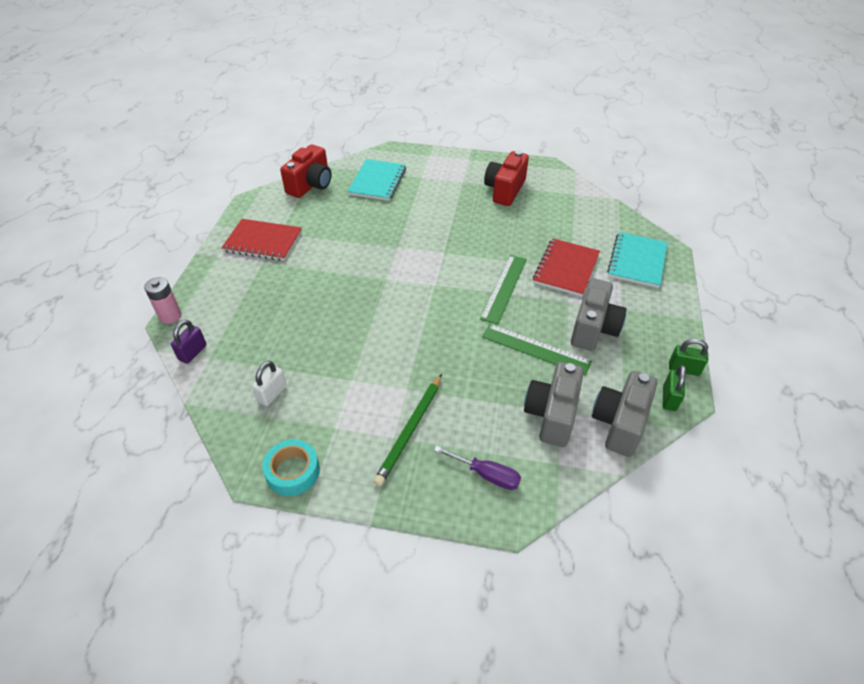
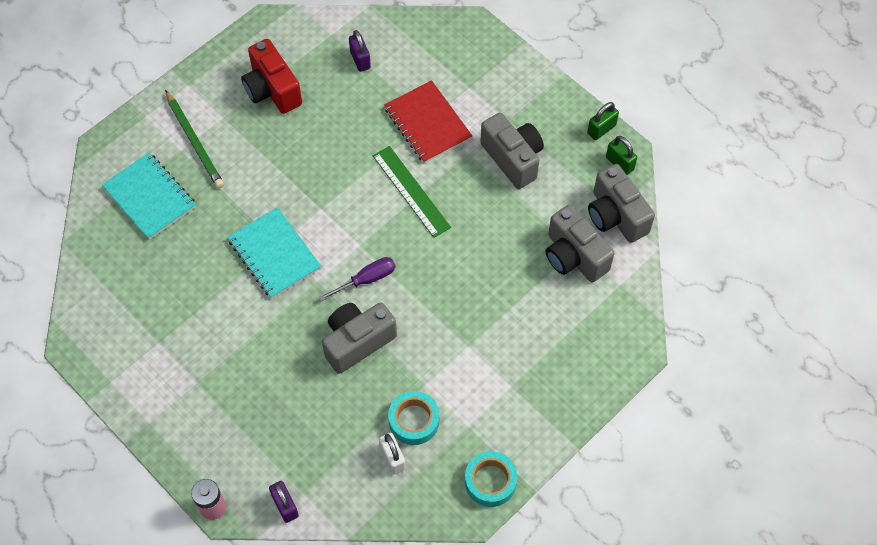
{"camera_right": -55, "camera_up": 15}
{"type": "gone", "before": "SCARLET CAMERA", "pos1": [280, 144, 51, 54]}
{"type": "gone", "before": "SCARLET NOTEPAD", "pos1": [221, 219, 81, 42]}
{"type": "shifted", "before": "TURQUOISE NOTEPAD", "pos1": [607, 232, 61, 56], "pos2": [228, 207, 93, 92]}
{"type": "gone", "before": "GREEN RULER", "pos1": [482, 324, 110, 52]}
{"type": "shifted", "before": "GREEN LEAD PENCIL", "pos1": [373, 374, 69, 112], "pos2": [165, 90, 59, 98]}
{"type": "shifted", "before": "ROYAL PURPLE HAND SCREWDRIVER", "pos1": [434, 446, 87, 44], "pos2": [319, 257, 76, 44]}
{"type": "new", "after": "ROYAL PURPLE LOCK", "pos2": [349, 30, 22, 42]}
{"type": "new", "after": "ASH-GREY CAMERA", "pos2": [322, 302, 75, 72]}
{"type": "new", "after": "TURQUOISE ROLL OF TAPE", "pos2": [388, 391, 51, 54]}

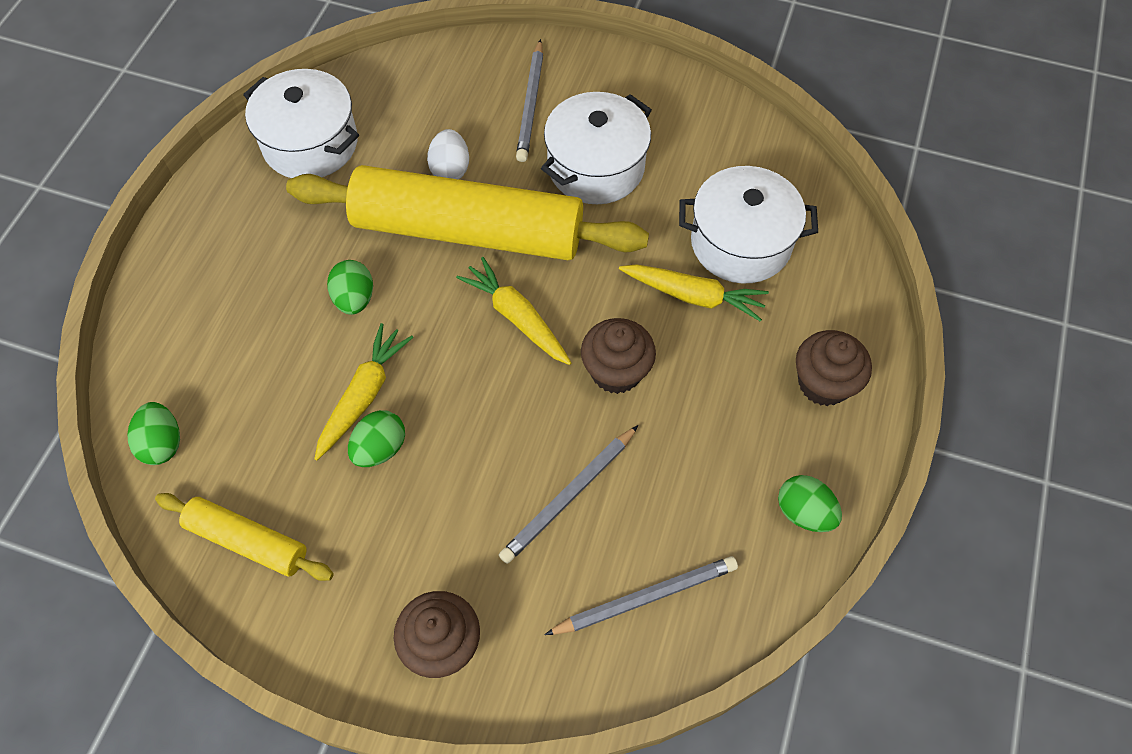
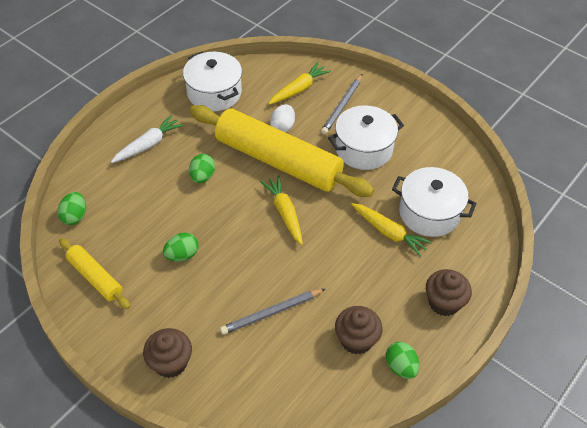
{"camera_right": 20, "camera_up": -10}
{"type": "shifted", "before": "DARK BROWN FAIRY CAKE", "pos1": [581, 318, 75, 76], "pos2": [335, 306, 47, 48]}
{"type": "shifted", "before": "BRIGHT YELLOW ROOT VEGETABLE", "pos1": [314, 323, 99, 137], "pos2": [268, 62, 63, 43]}
{"type": "gone", "before": "ASH-GREY LEAD PENCIL", "pos1": [544, 556, 194, 79]}
{"type": "new", "after": "SNOW-WHITE ROOT VEGETABLE", "pos2": [111, 115, 73, 48]}

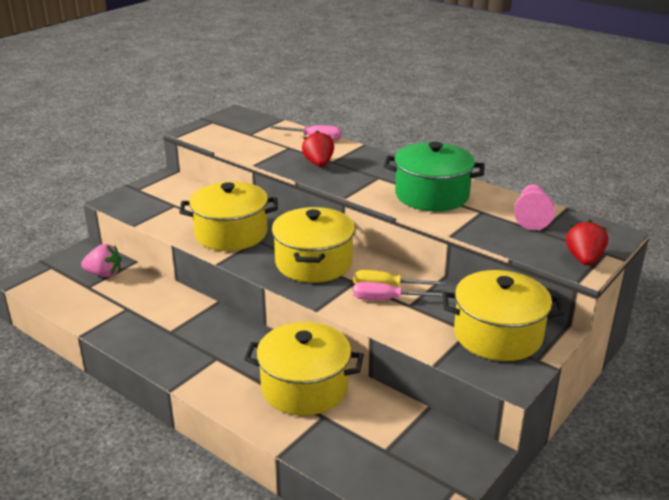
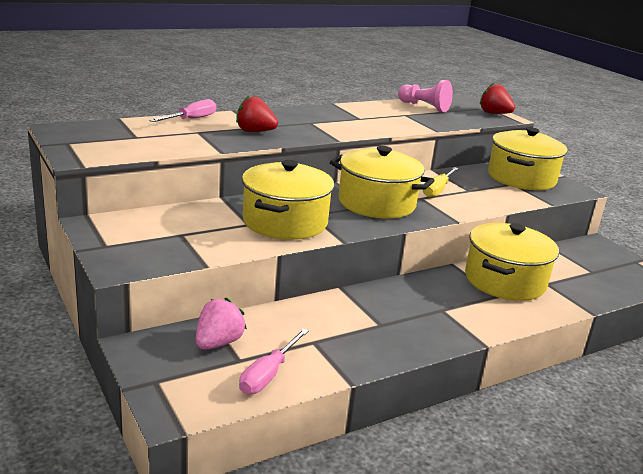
{"camera_right": -70, "camera_up": -5}
{"type": "gone", "before": "GREEN STOCKPOT", "pos1": [384, 142, 101, 69]}
{"type": "shifted", "before": "ROSY HAND SCREWDRIVER", "pos1": [353, 282, 90, 18], "pos2": [239, 329, 70, 65]}

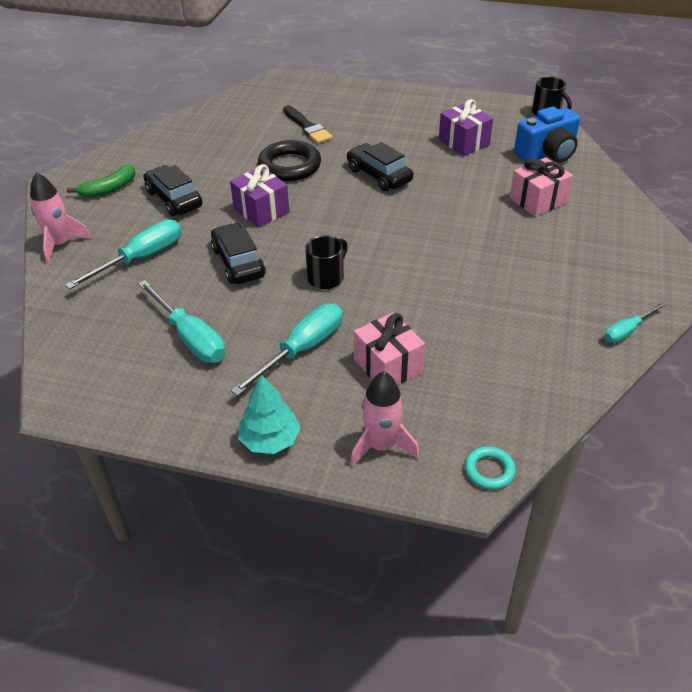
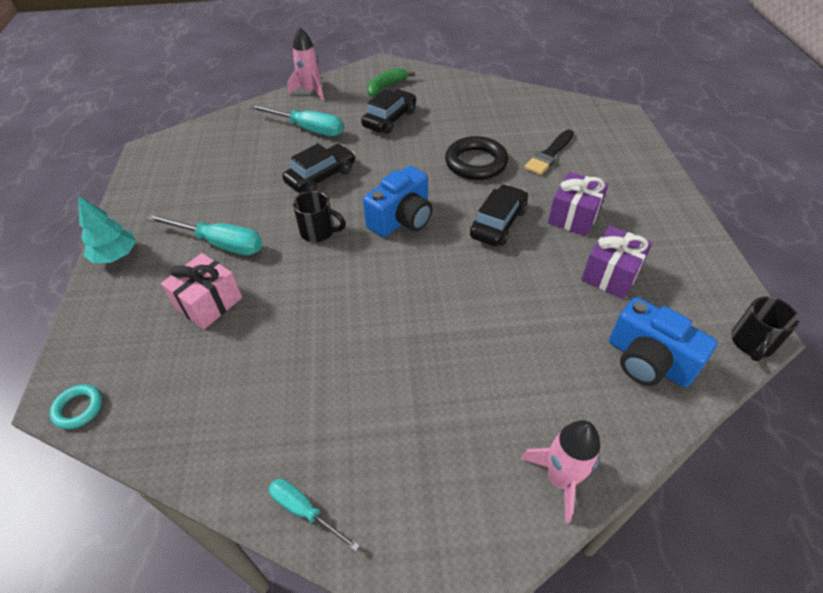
{"camera_right": 70, "camera_up": 5}
{"type": "gone", "before": "ROSY GIFT", "pos1": [510, 157, 63, 60]}
{"type": "shifted", "before": "ROYAL PURPLE GIFT", "pos1": [230, 164, 59, 64], "pos2": [548, 172, 60, 64]}
{"type": "rotated", "before": "GREEN BANANA", "pos1": [67, 165, 68, 33], "pos2": [367, 68, 48, 29], "turn": 105}
{"type": "gone", "before": "TURQUOISE HAND SCREWDRIVER", "pos1": [138, 280, 87, 83]}
{"type": "shifted", "before": "ROSY TOY ROCKET", "pos1": [350, 371, 69, 96], "pos2": [521, 420, 79, 103]}
{"type": "new", "after": "COBALT CAMERA", "pos2": [363, 166, 69, 71]}

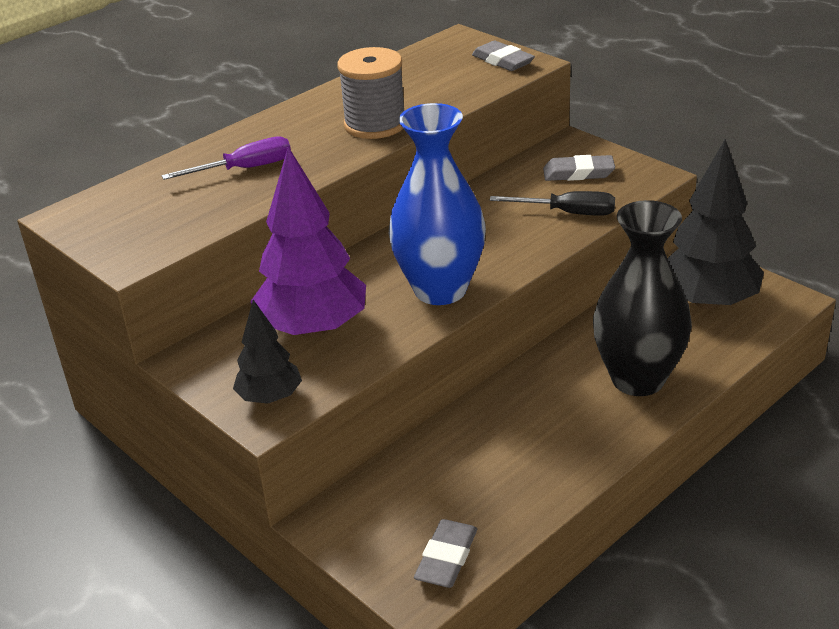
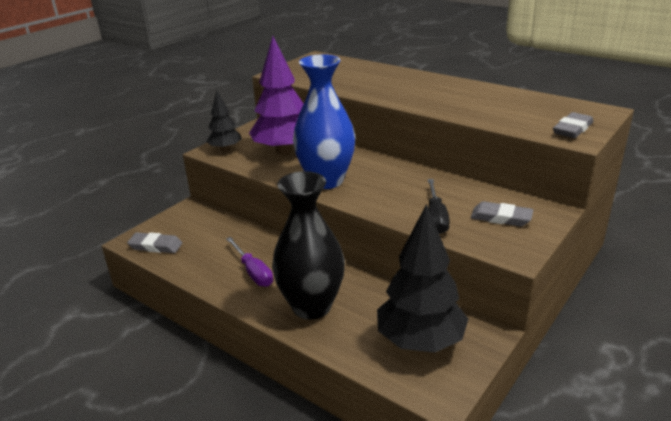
{"camera_right": 80, "camera_up": -5}
{"type": "gone", "before": "ASH-GREY REEL OF THREAD", "pos1": [337, 47, 67, 92]}
{"type": "shifted", "before": "ROYAL PURPLE HAND SCREWDRIVER", "pos1": [162, 136, 129, 44], "pos2": [226, 237, 47, 50]}
{"type": "rotated", "before": "ASH-GREY ERASER", "pos1": [543, 155, 72, 26], "pos2": [471, 201, 62, 26], "turn": -60}

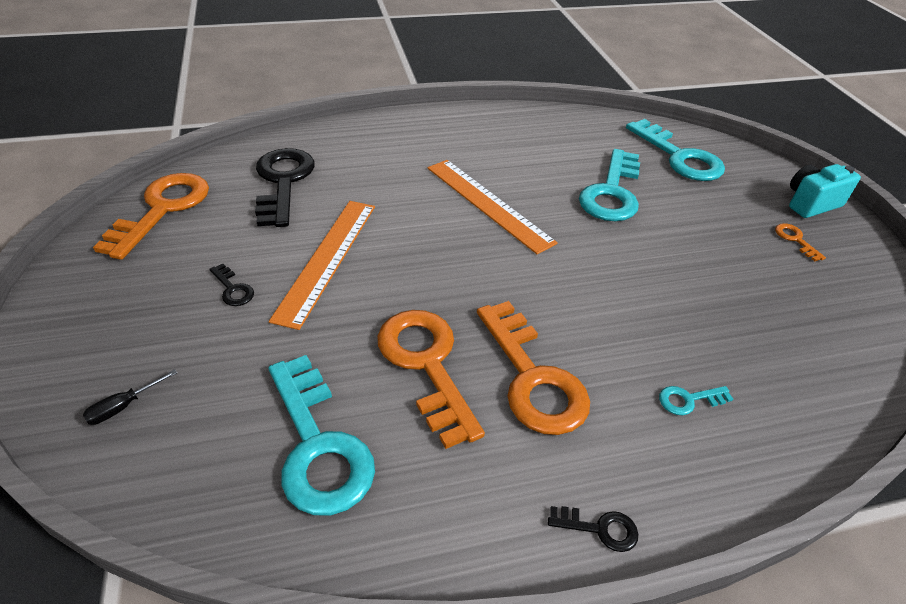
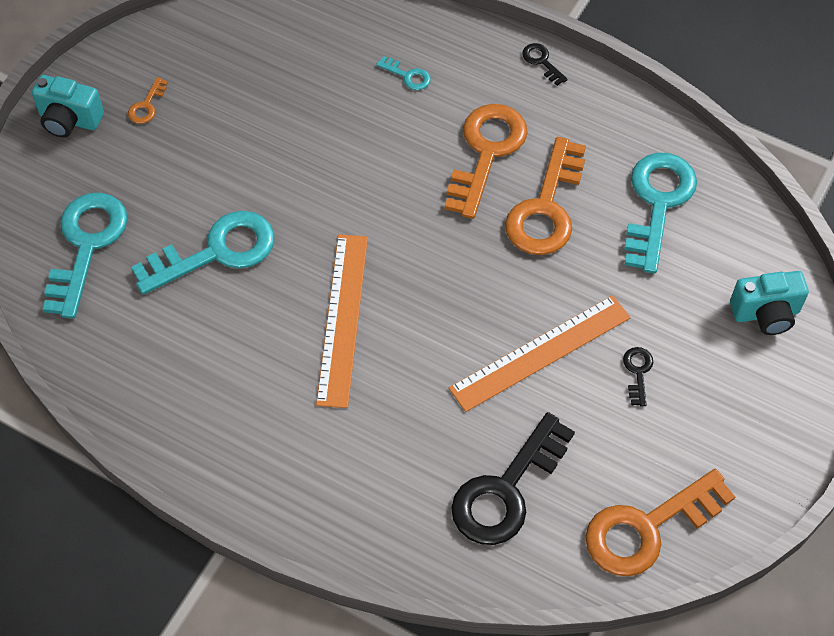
{"camera_right": -135, "camera_up": 15}
{"type": "swapped", "before": "EBONY HAND SCREWDRIVER", "after": "TURQUOISE CAMERA", "pos1": [83, 369, 94, 56], "pos2": [730, 271, 79, 64]}

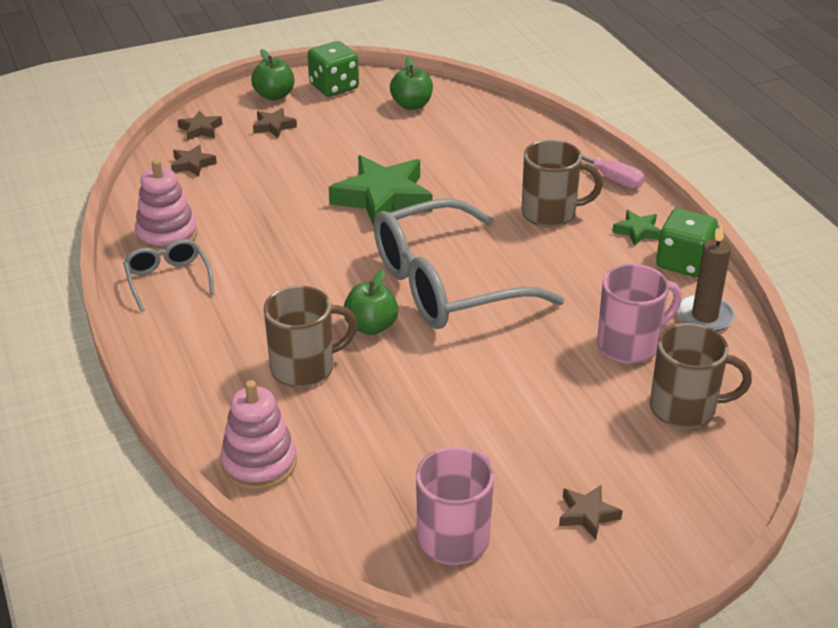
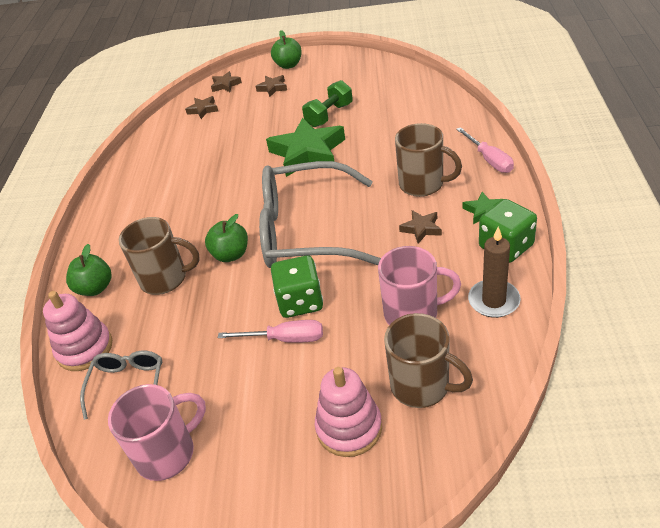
{"camera_right": 30, "camera_up": 5}
{"type": "shifted", "before": "GREEN DICE", "pos1": [307, 41, 52, 56], "pos2": [271, 255, 52, 63]}
{"type": "shifted", "before": "GREEN APPLE", "pos1": [390, 57, 43, 53], "pos2": [66, 244, 46, 52]}
{"type": "shifted", "before": "ROSY RING STACKER", "pos1": [135, 159, 62, 92], "pos2": [315, 367, 67, 90]}
{"type": "shifted", "before": "ASH-GREY GLASSES", "pos1": [123, 239, 92, 73], "pos2": [80, 351, 82, 69]}
{"type": "shifted", "before": "DARK BROWN STAR", "pos1": [559, 485, 64, 55], "pos2": [399, 210, 43, 33]}
{"type": "new", "after": "GREEN DUMBBELL", "pos2": [302, 80, 51, 47]}
{"type": "new", "after": "ROSY HAND SCREWDRIVER", "pos2": [218, 320, 105, 23]}

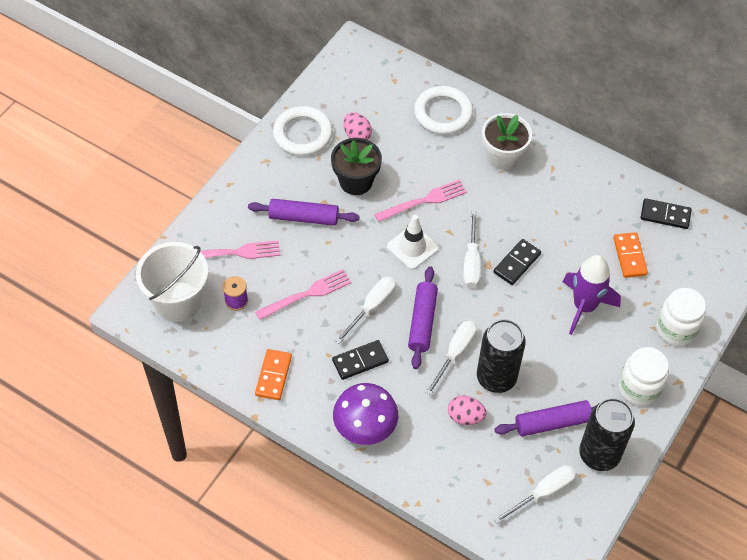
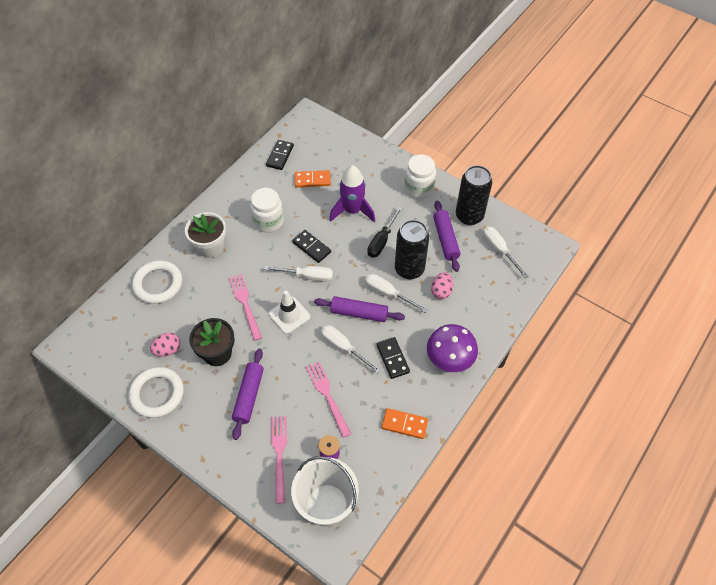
{"camera_right": -85, "camera_up": 0}
{"type": "shifted", "before": "SNOW-WHITE JAR", "pos1": [656, 288, 50, 58], "pos2": [250, 188, 34, 44]}
{"type": "new", "after": "EBONY HAND SCREWDRIVER", "pos2": [367, 206, 35, 52]}

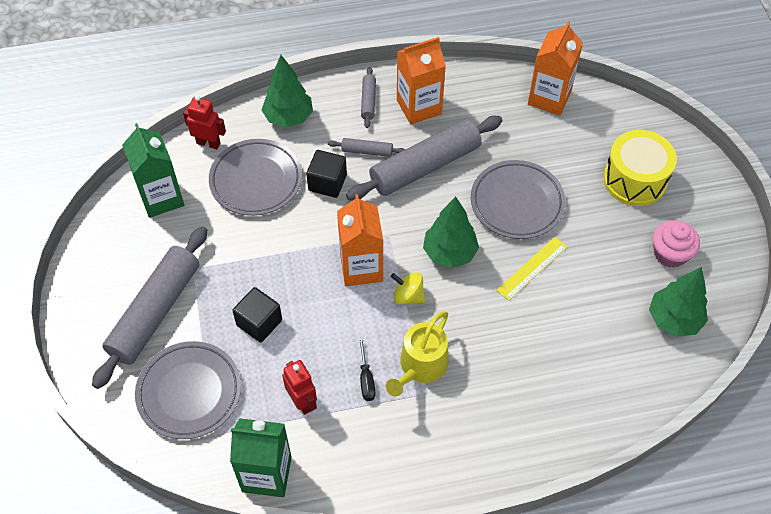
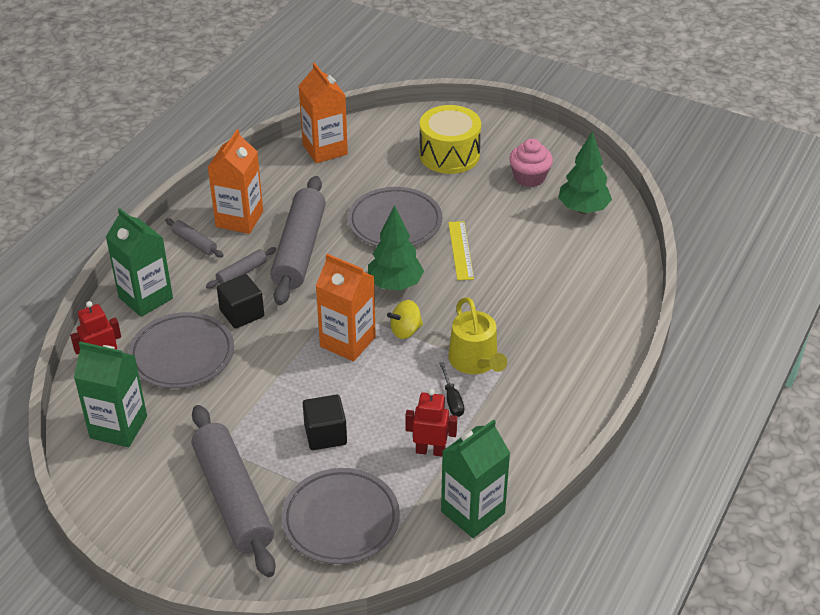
{"camera_right": -50, "camera_up": -15}
{"type": "swapped", "before": "GREEN TREE", "after": "GREEN CARTON", "pos1": [262, 55, 51, 73], "pos2": [106, 208, 67, 109]}
{"type": "rotated", "before": "EBONY HAND SCREWDRIVER", "pos1": [359, 337, 16, 64], "pos2": [439, 362, 25, 55], "turn": 45}

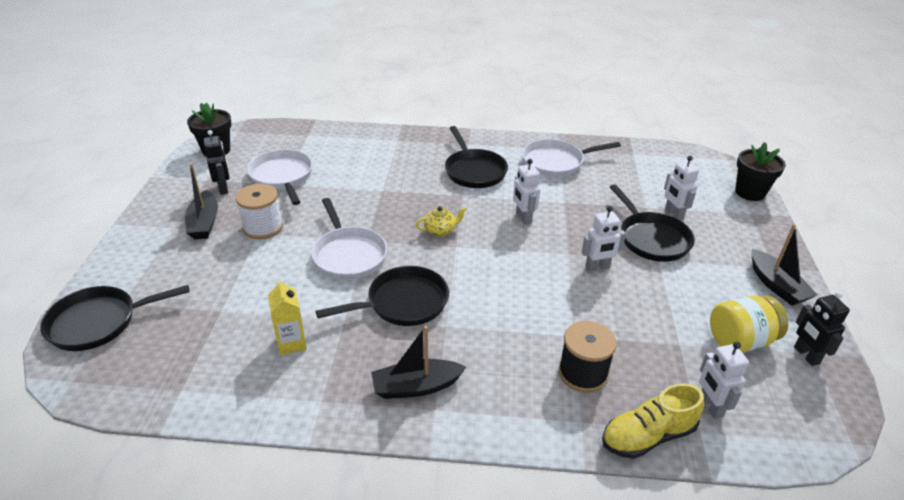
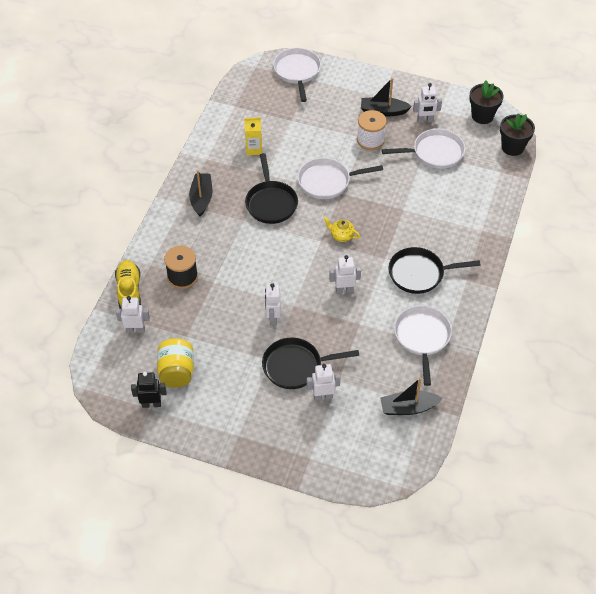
{"camera_right": 105, "camera_up": 15}
{"type": "repainted", "before": "EBONY ROBOT FIGURE", "after": "SNOW-WHITE ROBOT FIGURE", "pos1": [204, 130, 26, 65], "pos2": [413, 83, 29, 40]}
{"type": "shifted", "before": "EBONY PLANT POT", "pos1": [735, 142, 51, 59], "pos2": [500, 113, 35, 43]}
{"type": "rotated", "before": "BRIGHT YELLOW TEAPOT", "pos1": [416, 206, 51, 30], "pos2": [324, 217, 36, 25], "turn": 120}
{"type": "shifted", "before": "EBONY SAILBOAT", "pos1": [751, 224, 66, 82], "pos2": [380, 378, 63, 37]}
{"type": "repainted", "before": "EBONY SKILLET", "after": "SNOW-WHITE SKILLET", "pos1": [40, 285, 150, 66], "pos2": [273, 48, 48, 54]}

